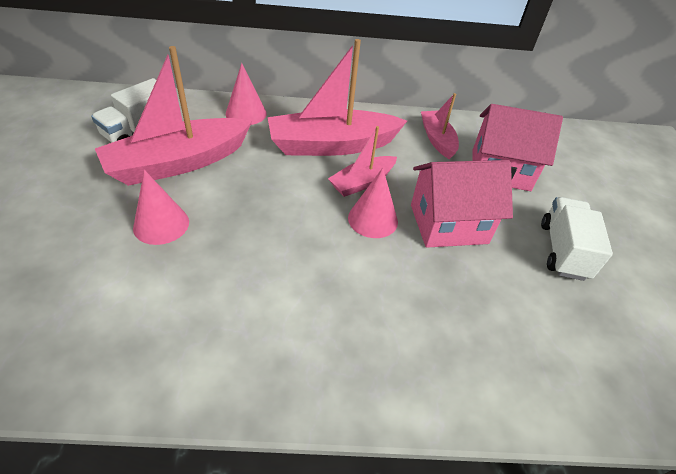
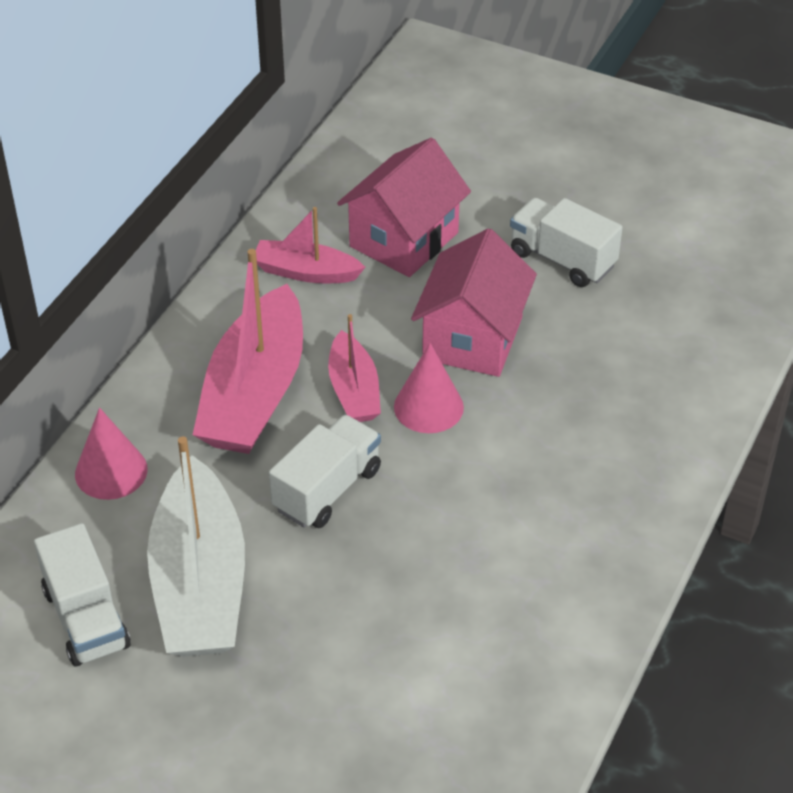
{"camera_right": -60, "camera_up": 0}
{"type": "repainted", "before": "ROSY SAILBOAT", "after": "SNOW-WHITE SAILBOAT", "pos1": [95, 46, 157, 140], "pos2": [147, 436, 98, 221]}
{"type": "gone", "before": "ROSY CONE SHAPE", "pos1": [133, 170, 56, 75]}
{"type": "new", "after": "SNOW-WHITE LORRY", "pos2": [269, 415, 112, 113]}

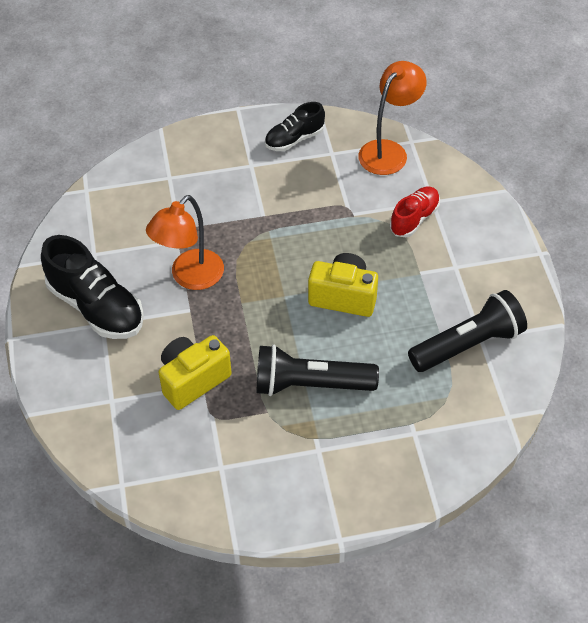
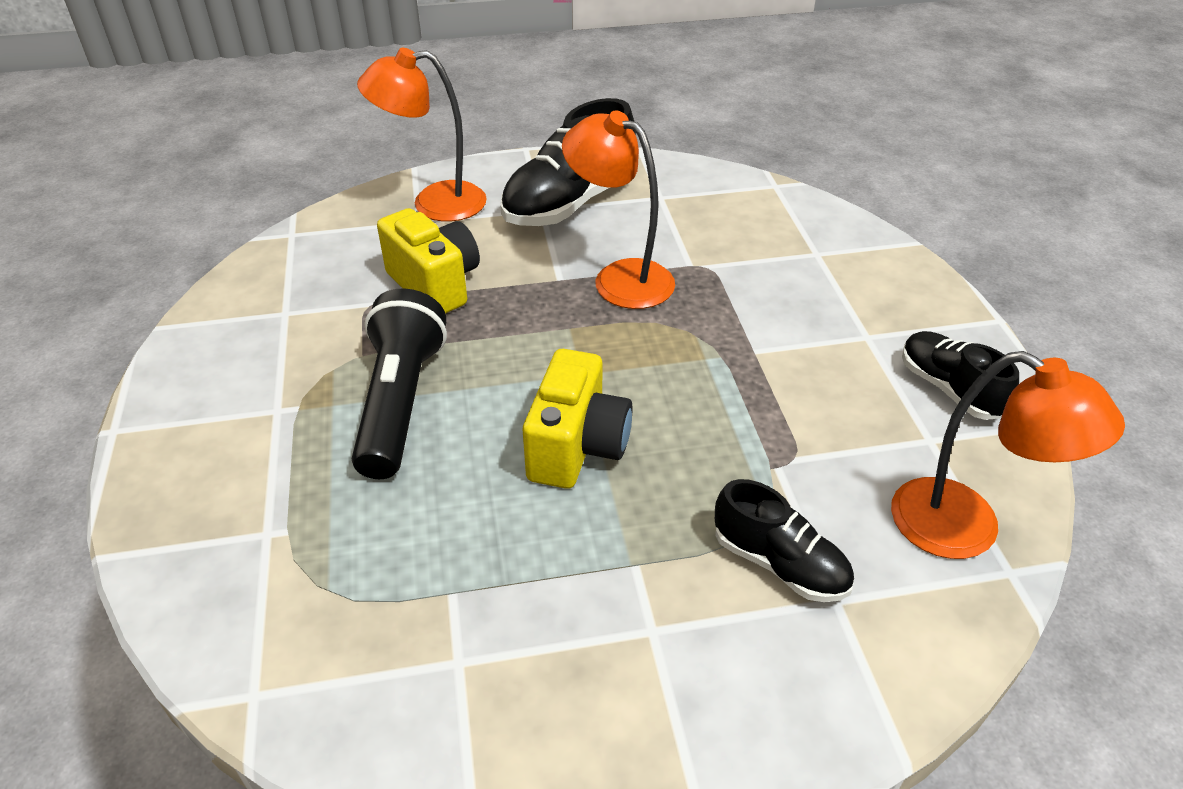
{"camera_right": 90, "camera_up": -10}
{"type": "repainted", "before": "SCARLET LACE-UP SHOE", "after": "EBONY LACE-UP SHOE", "pos1": [390, 186, 50, 51], "pos2": [715, 479, 139, 123]}
{"type": "gone", "before": "EBONY TORCH", "pos1": [408, 290, 119, 82]}
{"type": "new", "after": "ORANGE LAMP", "pos2": [357, 48, 130, 174]}

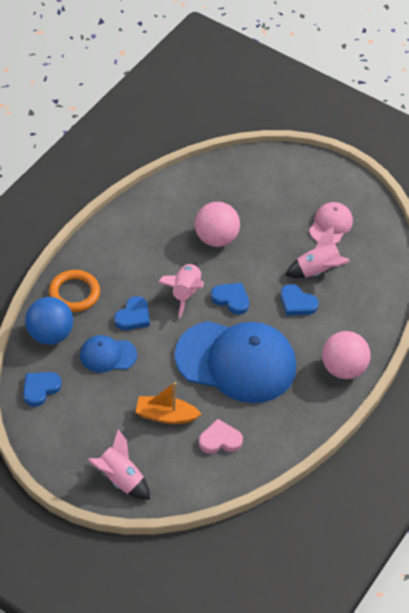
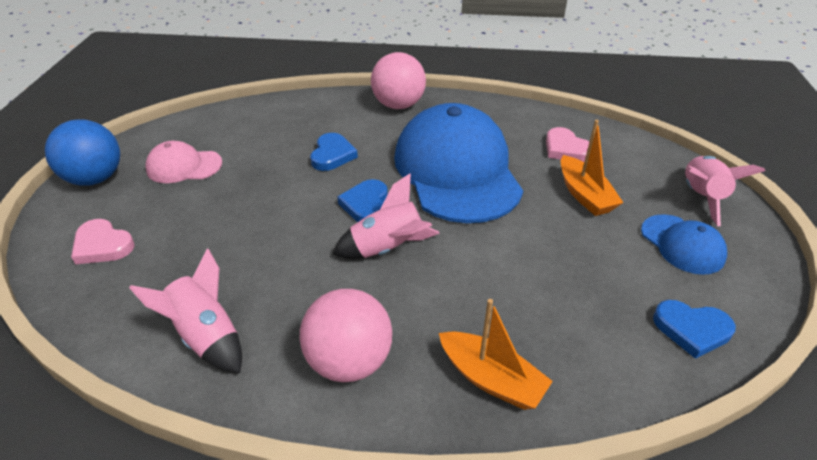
{"camera_right": -115, "camera_up": -10}
{"type": "shifted", "before": "ROSY BALL", "pos1": [195, 202, 45, 45], "pos2": [300, 289, 92, 93]}
{"type": "shifted", "before": "ROSY TOY ROCKET", "pos1": [285, 226, 65, 52], "pos2": [129, 248, 113, 125]}
{"type": "swapped", "before": "ORANGE TORUS", "after": "ORANGE SAILBOAT", "pos1": [49, 270, 51, 42], "pos2": [439, 299, 114, 111]}
{"type": "gone", "before": "COBALT LOVE HEART", "pos1": [114, 296, 36, 34]}
{"type": "shifted", "before": "COBALT BALL", "pos1": [25, 297, 48, 48], "pos2": [45, 119, 75, 67]}
{"type": "shifted", "before": "COBALT BASEBALL CAP", "pos1": [80, 335, 57, 38], "pos2": [641, 214, 86, 61]}
{"type": "new", "after": "ROSY LOVE HEART", "pos2": [71, 219, 64, 45]}

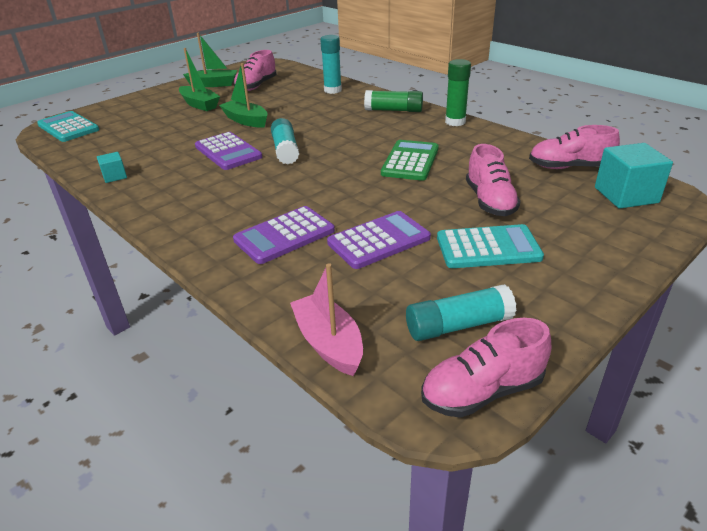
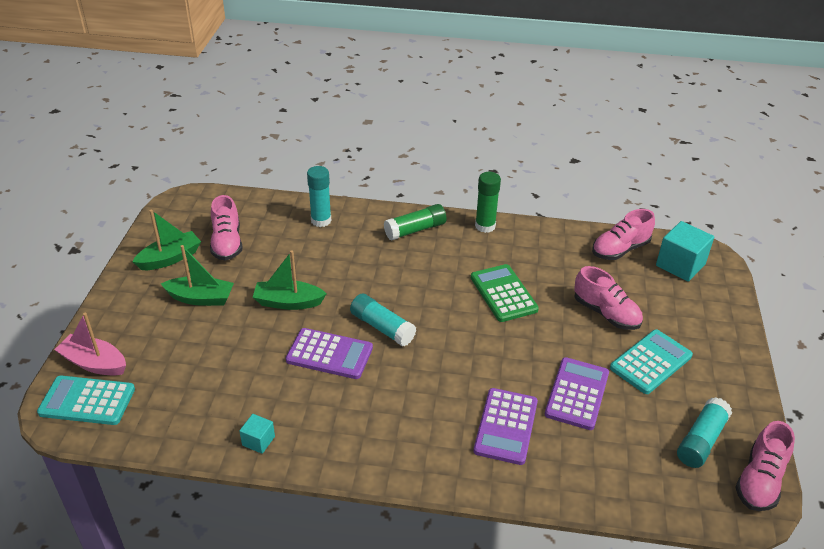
{"camera_right": -40, "camera_up": 5}
{"type": "shifted", "before": "ROSY SAILBOAT", "pos1": [290, 263, 73, 113], "pos2": [54, 313, 72, 63]}

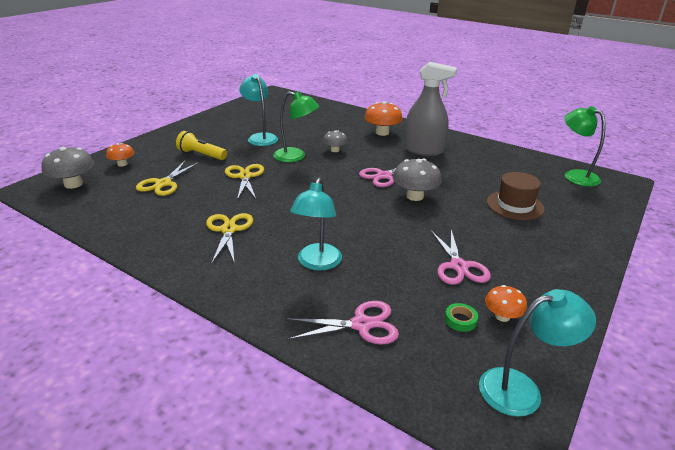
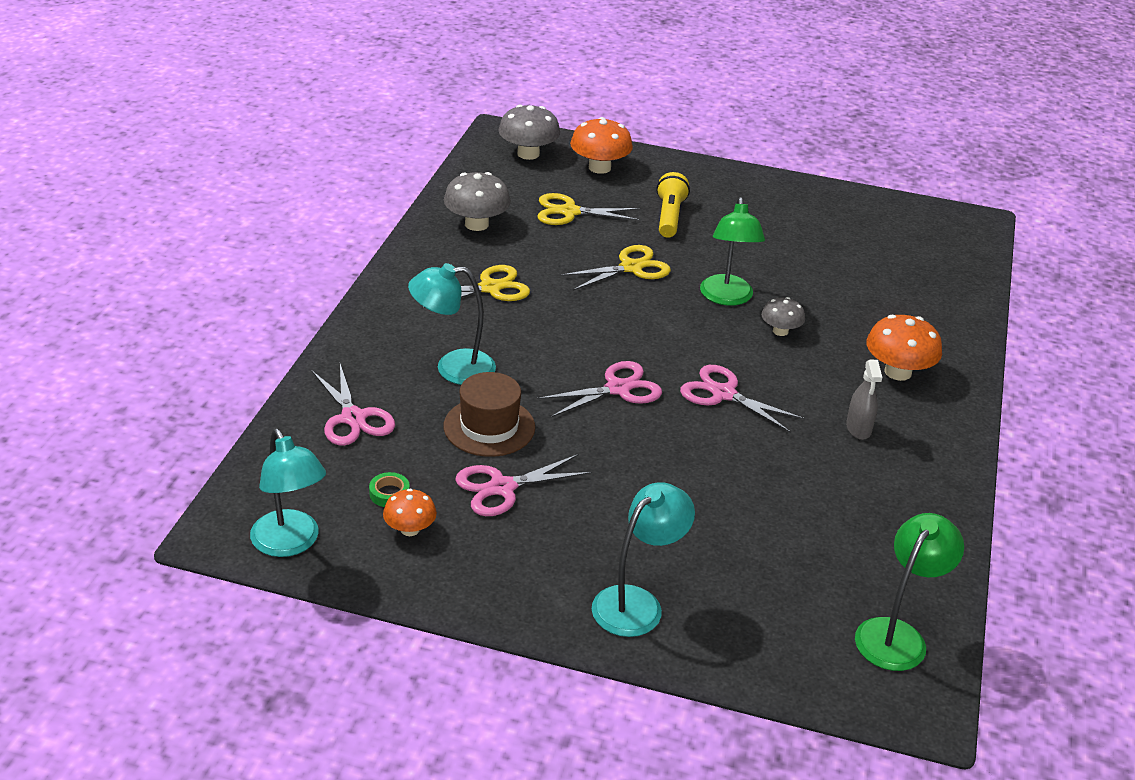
{"camera_right": 70, "camera_up": 5}
{"type": "scaled", "before": "ASH-GREY SPRAY BOTTLE", "pos1": [404, 62, 53, 94], "pos2": [846, 360, 36, 80], "scale": 0.49}
{"type": "shifted", "before": "TURQUOISE LAMP", "pos1": [239, 74, 39, 72], "pos2": [592, 482, 103, 155]}
{"type": "scaled", "before": "ORANGE TOADSTOOL", "pos1": [106, 143, 28, 23], "pos2": [570, 117, 63, 57], "scale": 1.65}
{"type": "shifted", "before": "ASH-GREY TOADSTOOL", "pos1": [393, 158, 49, 43], "pos2": [444, 172, 67, 59]}
{"type": "shifted", "before": "DARK BROWN TOP HAT", "pos1": [487, 172, 58, 48], "pos2": [444, 372, 91, 85]}
{"type": "new", "after": "ROSY PAIR OF SCISSORS", "pos2": [537, 361, 125, 57]}

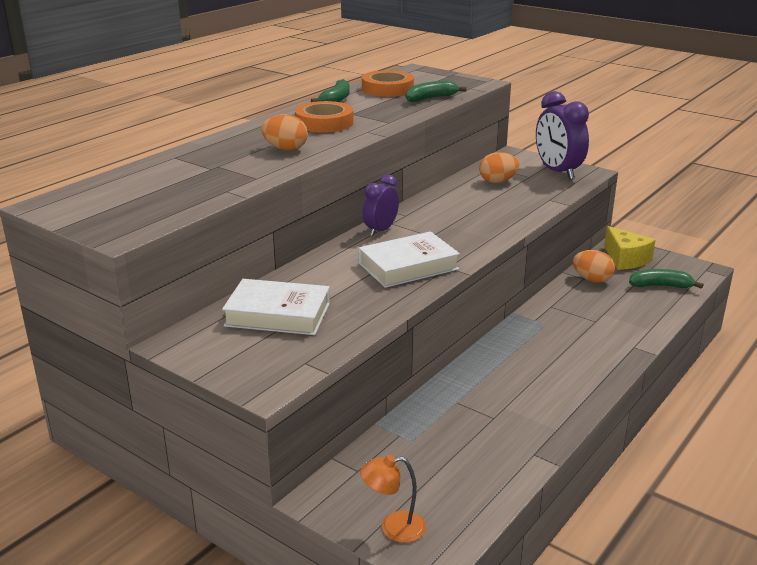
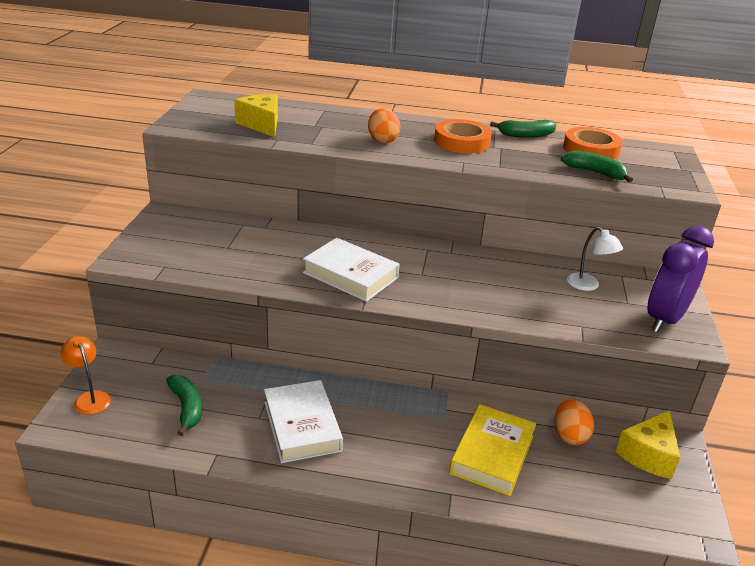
{"camera_right": 60, "camera_up": 5}
{"type": "swapped", "before": "ORANGE EGG SHAPE", "after": "SNOW-WHITE LAMP", "pos1": [479, 152, 40, 31], "pos2": [567, 227, 56, 64]}
{"type": "gone", "before": "ROYAL PURPLE ALARM CLOCK", "pos1": [363, 175, 36, 61]}
{"type": "shifted", "before": "GREEN BANANA", "pos1": [629, 269, 74, 20], "pos2": [166, 375, 36, 61]}
{"type": "shifted", "before": "SNOW-WHITE HARDBACK", "pos1": [222, 279, 108, 56], "pos2": [264, 380, 79, 83]}
{"type": "new", "after": "BRIGHT YELLOW CHEESE WEDGE", "pos2": [234, 94, 44, 43]}
{"type": "new", "after": "BRIGHT YELLOW HARDBACK", "pos2": [449, 404, 87, 92]}

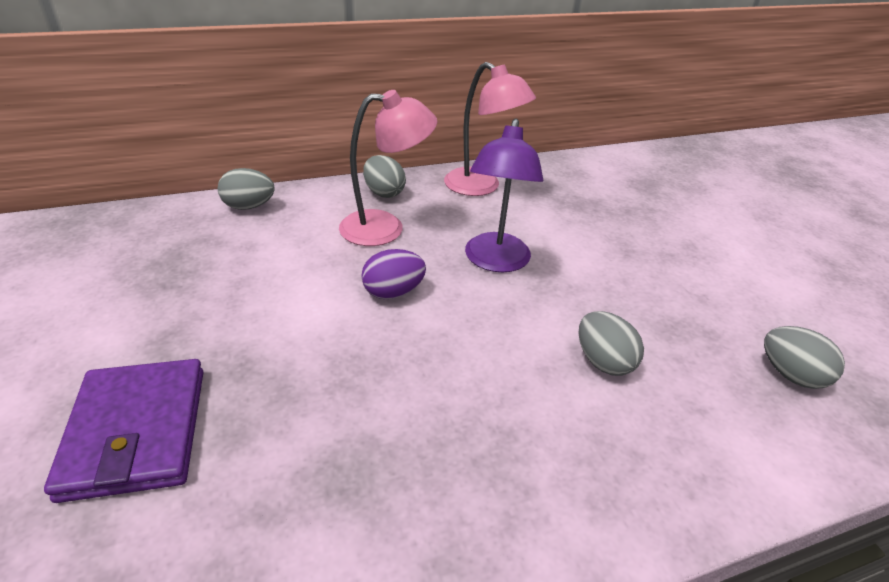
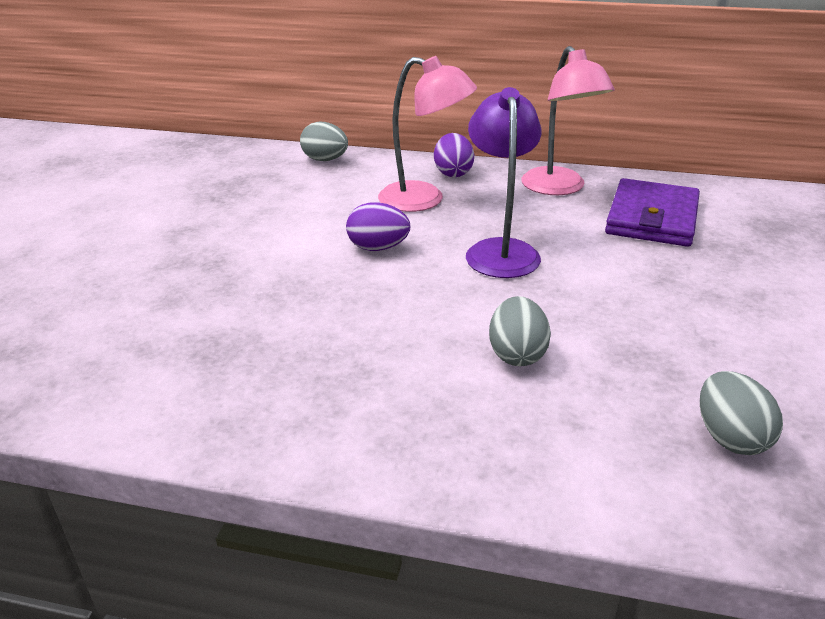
{"camera_right": 35, "camera_up": -5}
{"type": "rotated", "before": "ROYAL PURPLE LAMP", "pos1": [465, 119, 78, 153], "pos2": [466, 87, 75, 191], "turn": 135}
{"type": "repainted", "before": "ASH-GREY EGG SHAPE", "after": "ROYAL PURPLE EGG SHAPE", "pos1": [363, 155, 43, 43], "pos2": [434, 133, 40, 44]}
{"type": "shifted", "before": "ROYAL PURPLE WALLET", "pos1": [44, 359, 159, 144], "pos2": [605, 178, 95, 69]}

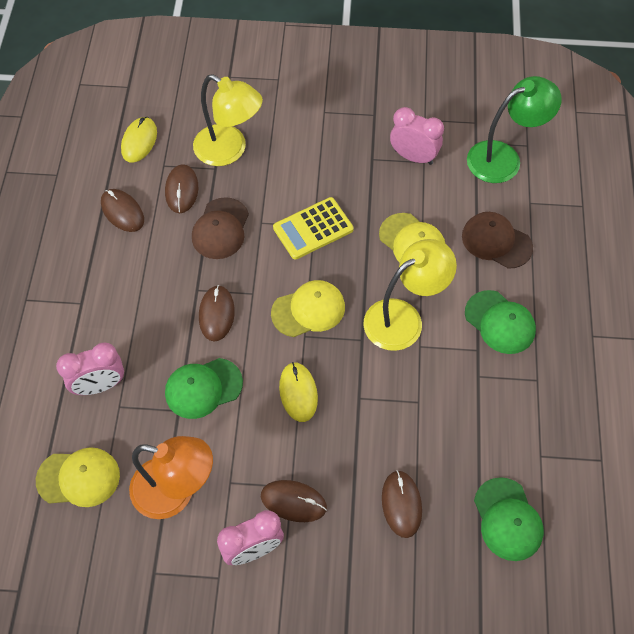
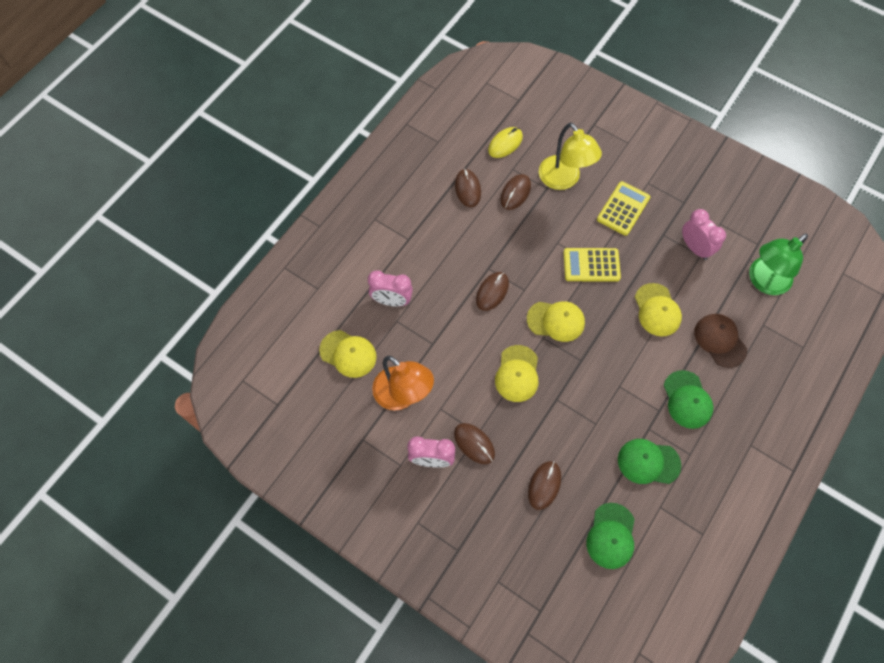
{"camera_right": 30, "camera_up": 5}
{"type": "rotated", "before": "GREEN LAMP", "pos1": [467, 76, 95, 107], "pos2": [749, 233, 59, 62], "turn": 135}
{"type": "gone", "before": "DARK BROWN BASEBALL CAP", "pos1": [192, 197, 57, 62]}
{"type": "gone", "before": "BRIGHT YELLOW LAMP", "pos1": [363, 239, 94, 112]}
{"type": "shifted", "before": "GREEN BASEBALL CAP", "pos1": [165, 358, 78, 61], "pos2": [618, 439, 63, 45]}
{"type": "swapped", "before": "BRIGHT YELLOW PC MOUSE", "after": "BRIGHT YELLOW BASEBALL CAP", "pos1": [279, 362, 39, 60], "pos2": [495, 345, 43, 57]}
{"type": "new", "after": "BRIGHT YELLOW CALCULATOR", "pos2": [597, 181, 53, 55]}

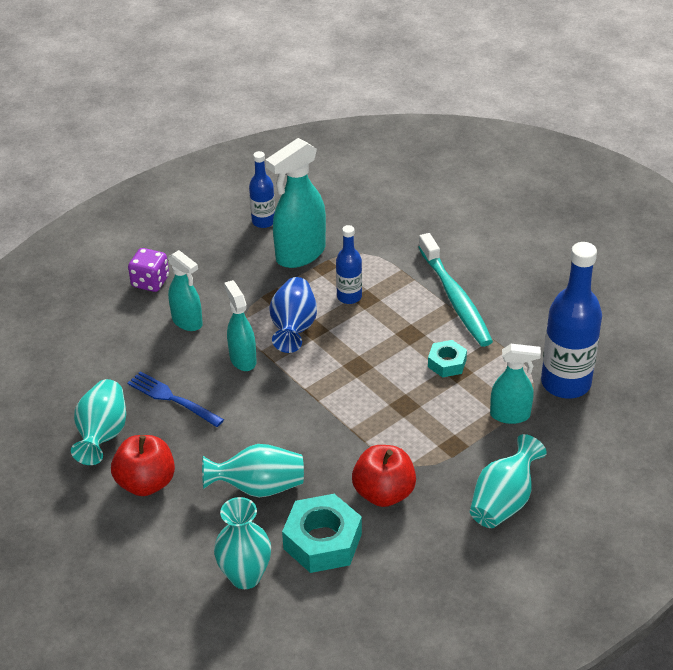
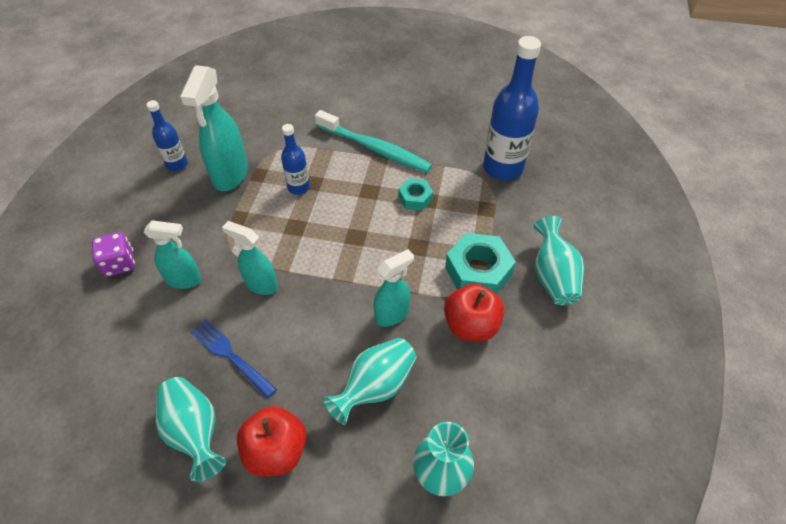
{"camera_right": -40, "camera_up": 10}
{"type": "gone", "before": "COBALT FLOWER VASE", "pos1": [269, 277, 48, 76]}
{"type": "shifted", "before": "TURQUOISE SPRAY BOTTLE", "pos1": [490, 344, 51, 80], "pos2": [374, 249, 40, 78]}
{"type": "rotated", "before": "COBALT TABLE FORK", "pos1": [127, 371, 97, 56], "pos2": [191, 319, 86, 79], "turn": 45}
{"type": "shifted", "before": "TURQUOISE HEXAGON NUT", "pos1": [282, 494, 80, 79], "pos2": [445, 233, 71, 61]}

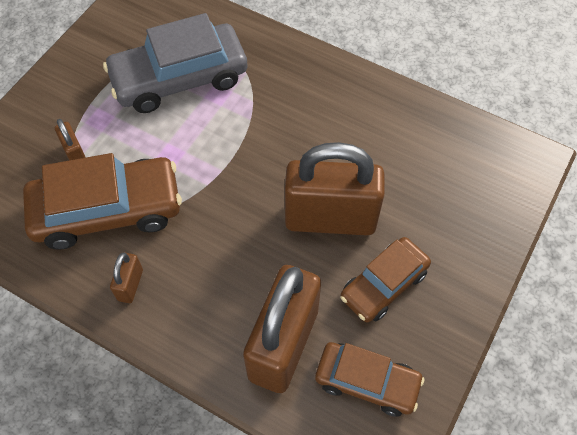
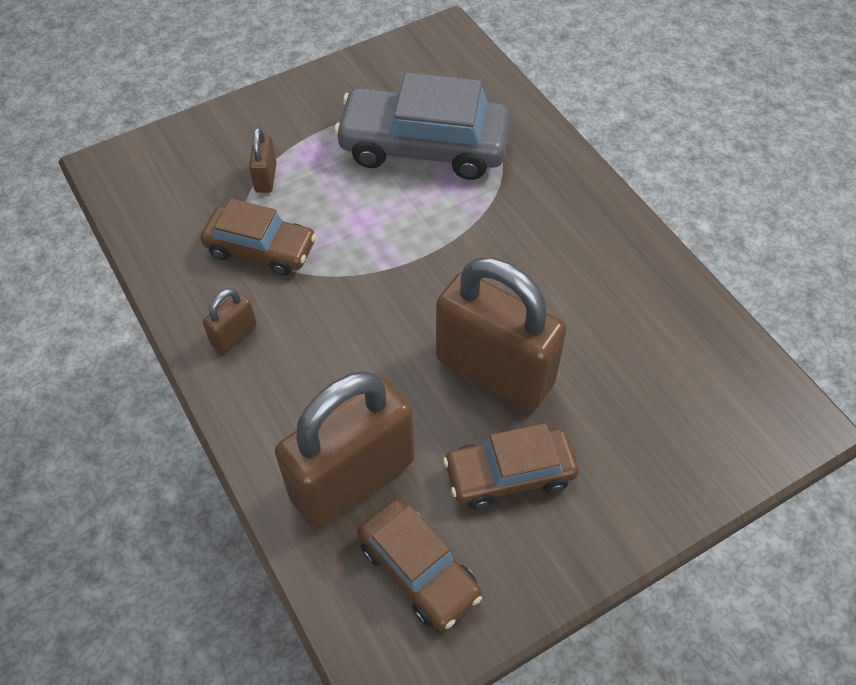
{"camera_right": 30, "camera_up": -5}
{"type": "scaled", "before": "DARK BROWN CAR", "pos1": [23, 153, 159, 97], "pos2": [200, 199, 116, 77], "scale": 0.61}

